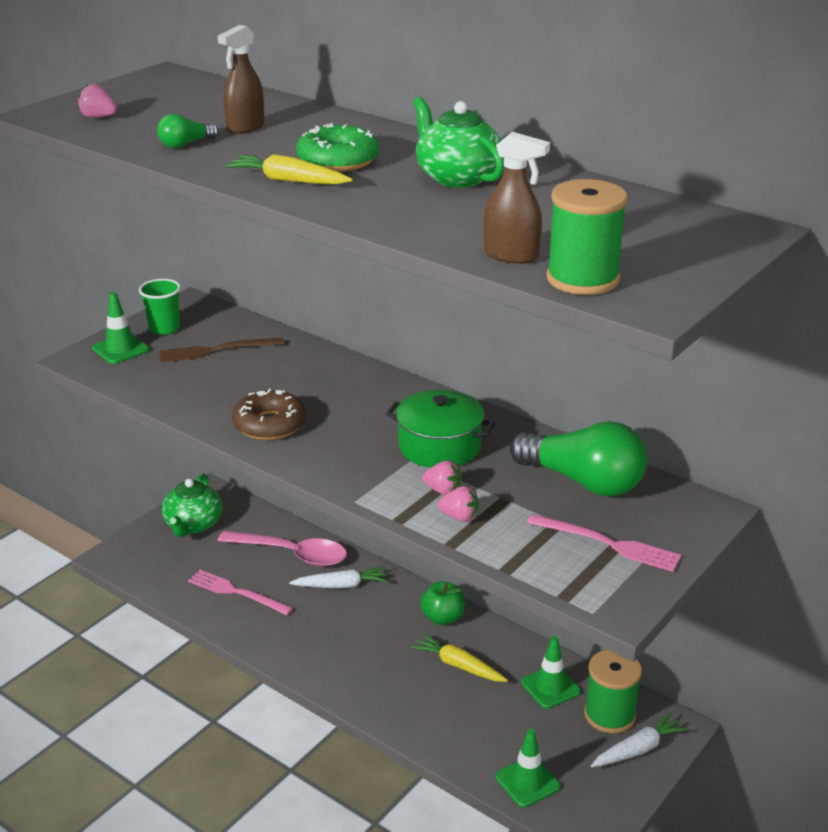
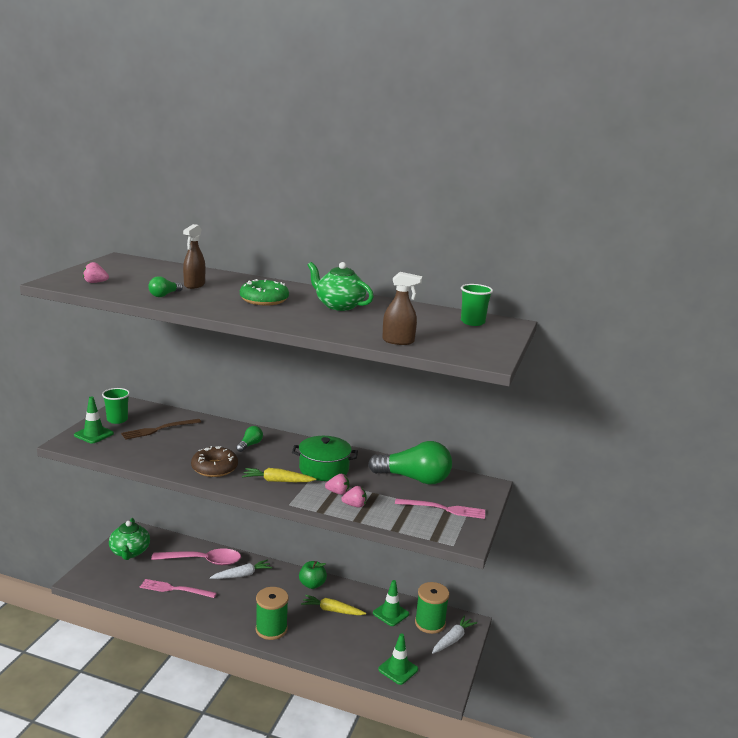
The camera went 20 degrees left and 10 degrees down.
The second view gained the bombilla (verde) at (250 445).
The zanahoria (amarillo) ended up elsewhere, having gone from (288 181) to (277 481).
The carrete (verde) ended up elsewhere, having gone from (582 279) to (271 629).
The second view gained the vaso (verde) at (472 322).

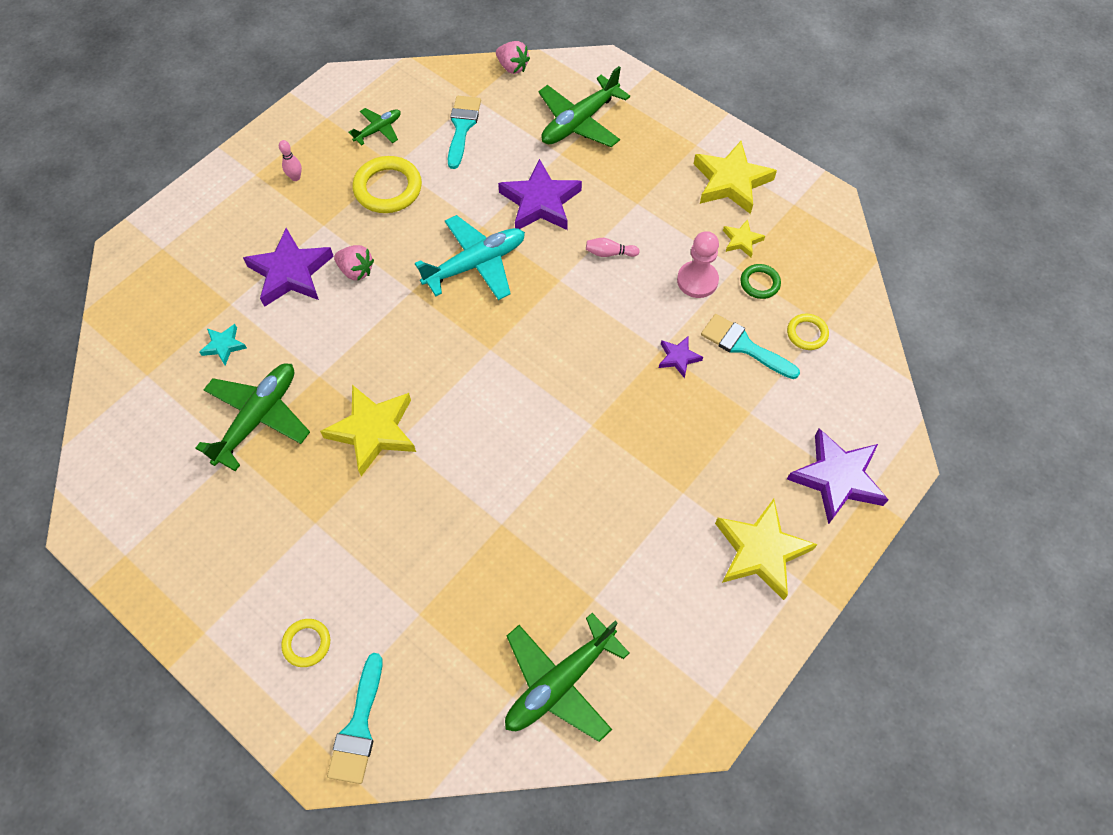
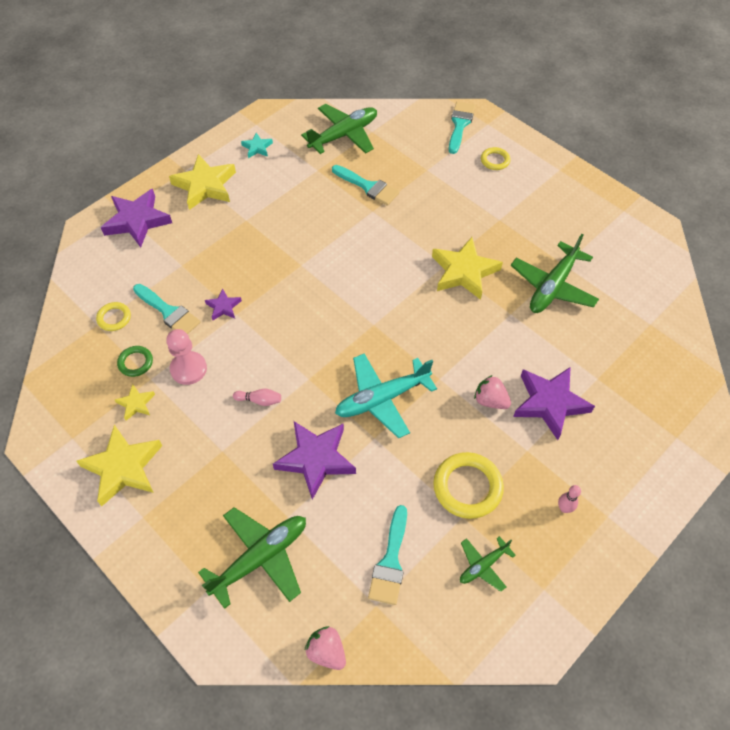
The camera went 175 degrees left and 5 degrees down.
The estrella (turquesa) ended up elsewhere, having gone from (224 346) to (257 147).
The second view gained the pincel (turquesa) at (368 187).

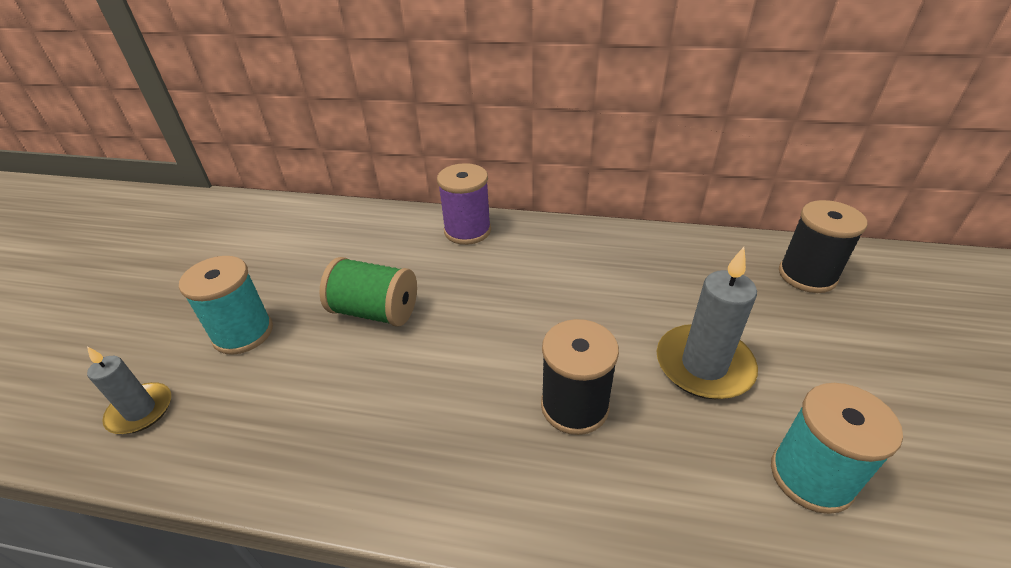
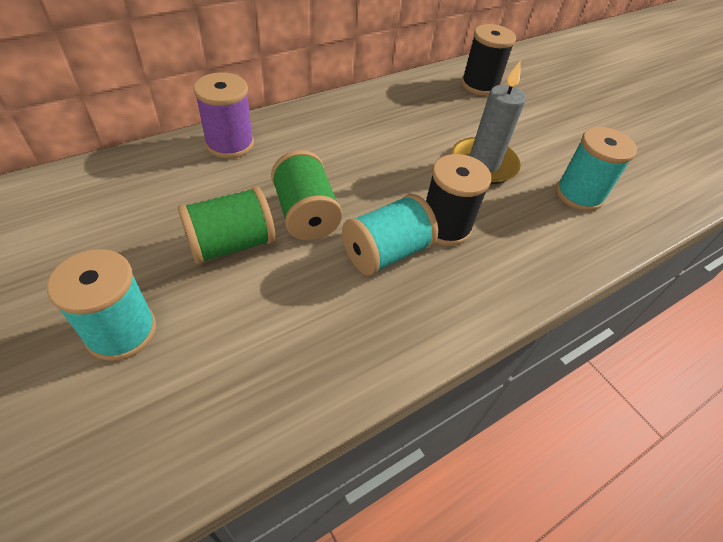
The camera went 50 degrees left and 10 degrees up.
The second view gained the carrete (verde) at (306 214).
The second view gained the carrete (turquesa) at (386 253).
The second view lost the vela (gris) at (140 411).

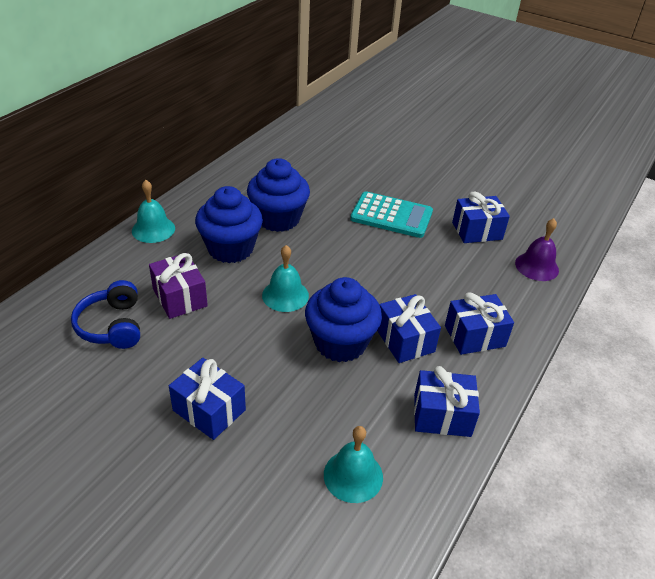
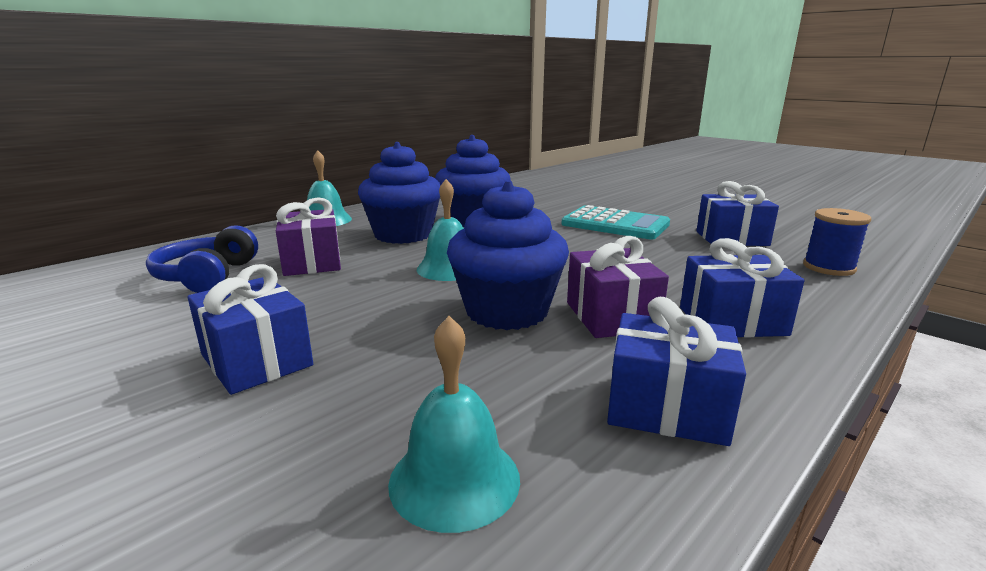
The camera went 15 degrees right and 20 degrees down.
What was the regalo (azul) at (405 340) turned into the regalo (morado) at (611 316).
Where the campana (morado) stood at (536 266), the carrete (azul) came to stand at (829 267).

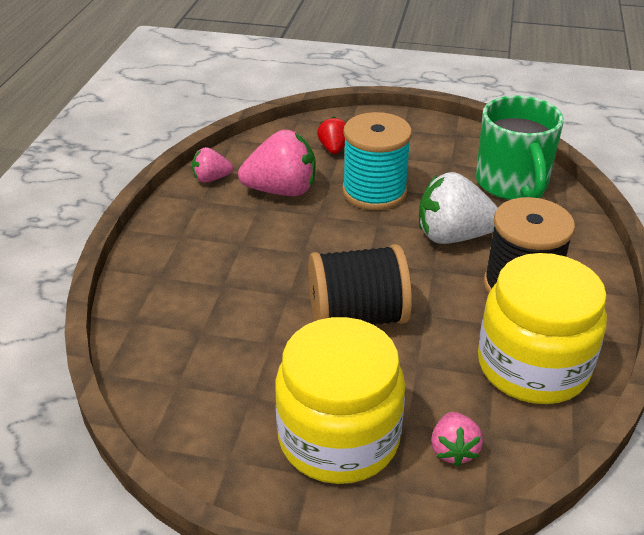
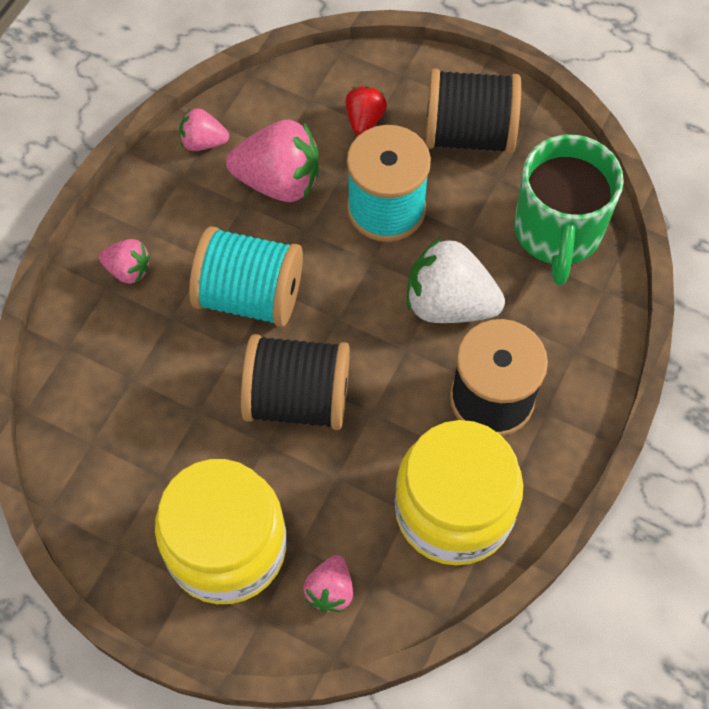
The camera went 15 degrees right and 25 degrees up.
The second view gained the fresa (rosa) at (128 270).
The second view gained the carrete (turquesa) at (250 296).
The second view gained the carrete (negro) at (468 134).

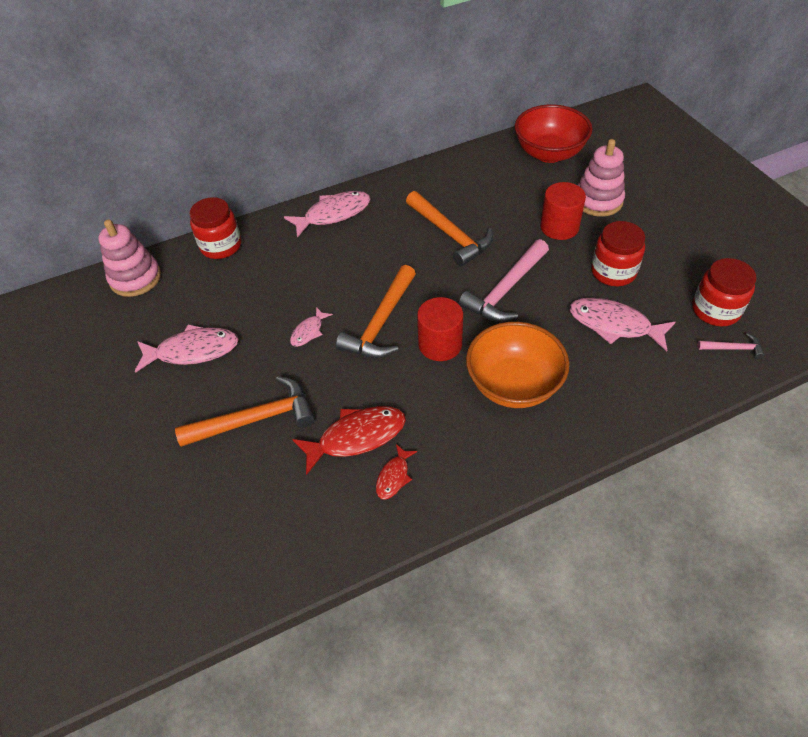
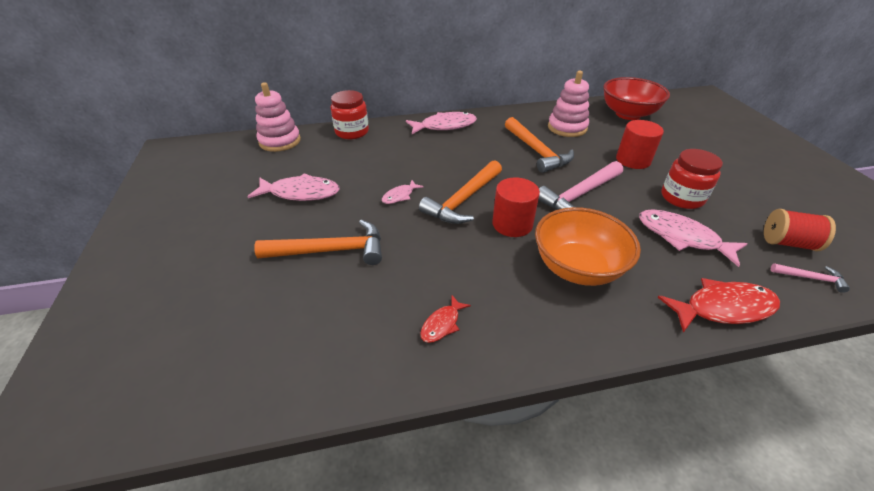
The camera went 10 degrees right and 10 degrees down.
The juguete apilable (rosa) ended up elsewhere, having gone from (598 201) to (567 128).
The pez (rojo) ended up elsewhere, having gone from (356 437) to (723 308).
Where the tarro (rojo) stood at (715 310), the carrete (rojo) came to stand at (788 243).

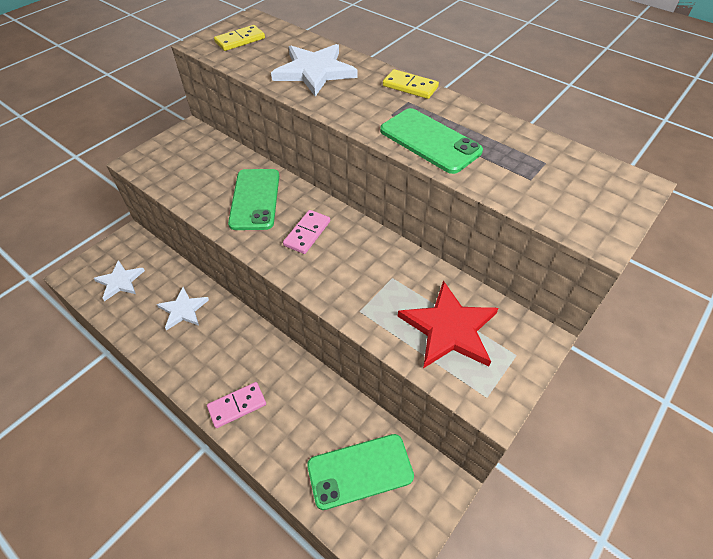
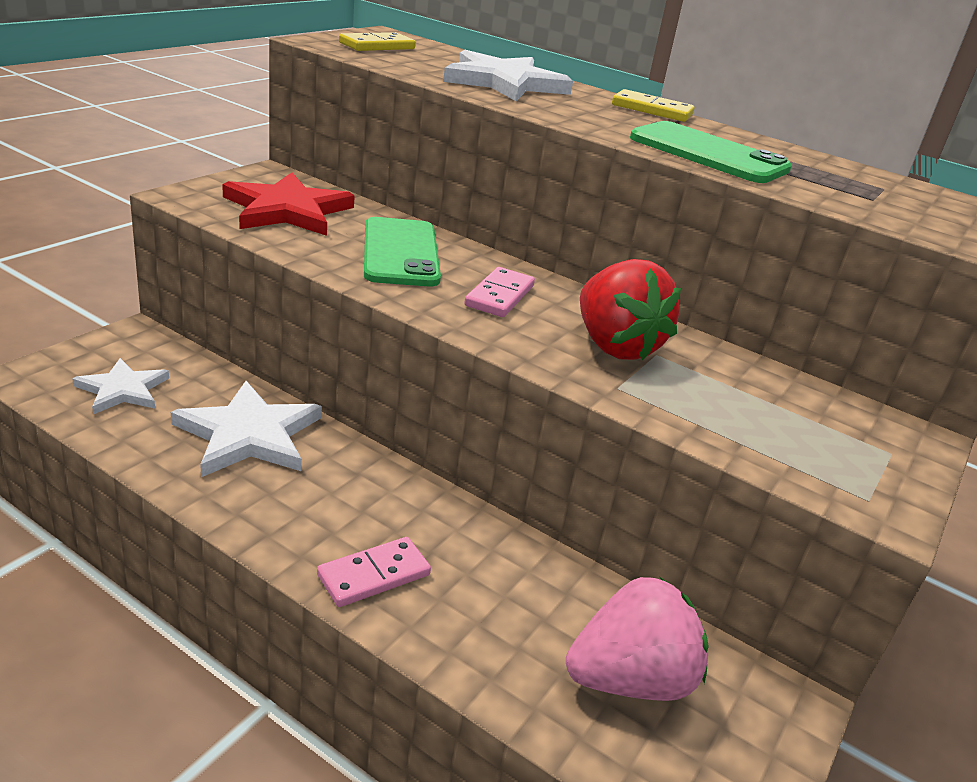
The camera went 10 degrees left and 20 degrees down.
The size of the estrella (blanco) at (183 310) changed by a factor of 1.58.
The estrella (rojo) ended up elsewhere, having gone from (449 328) to (287 210).
Where the móvil (verde) stood at (360 471), the fresa (rosa) came to stand at (629 679).
The second view gained the fresa (rojo) at (615 346).

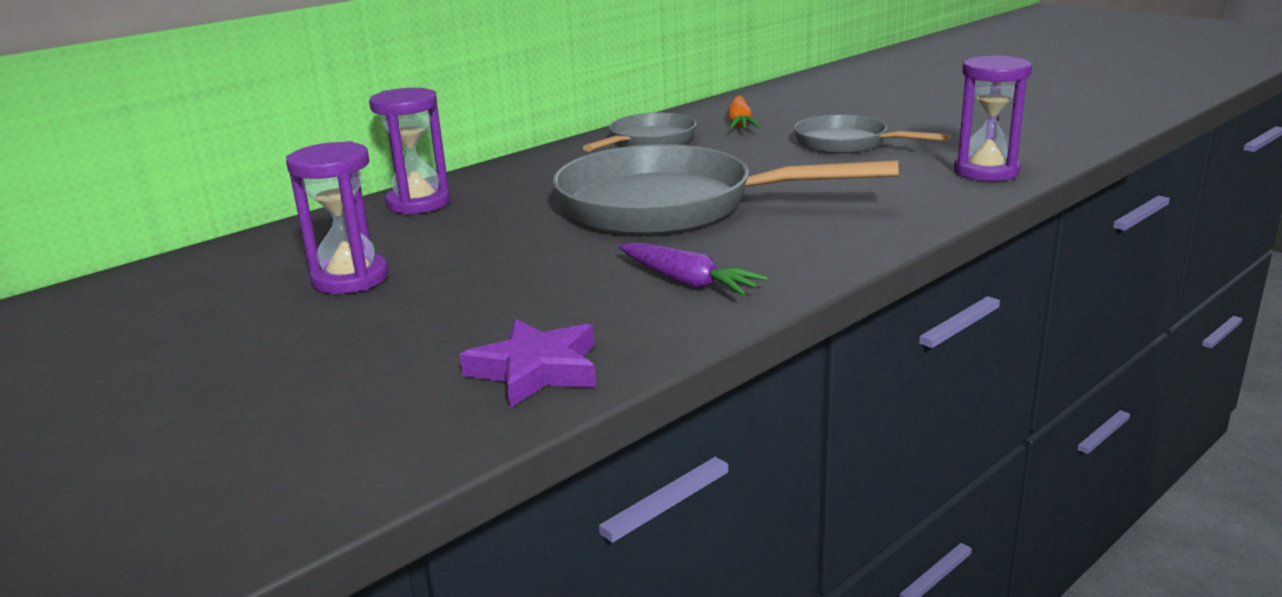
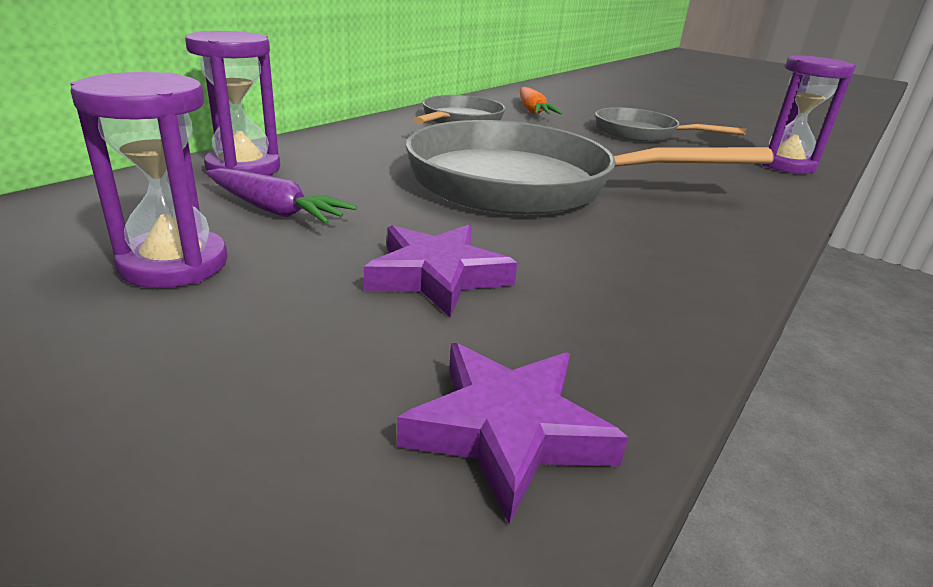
The camera went 15 degrees left and 5 degrees up.
The zanahoria (morado) ended up elsewhere, having gone from (687 282) to (274 210).
The second view gained the estrella (morado) at (437 276).

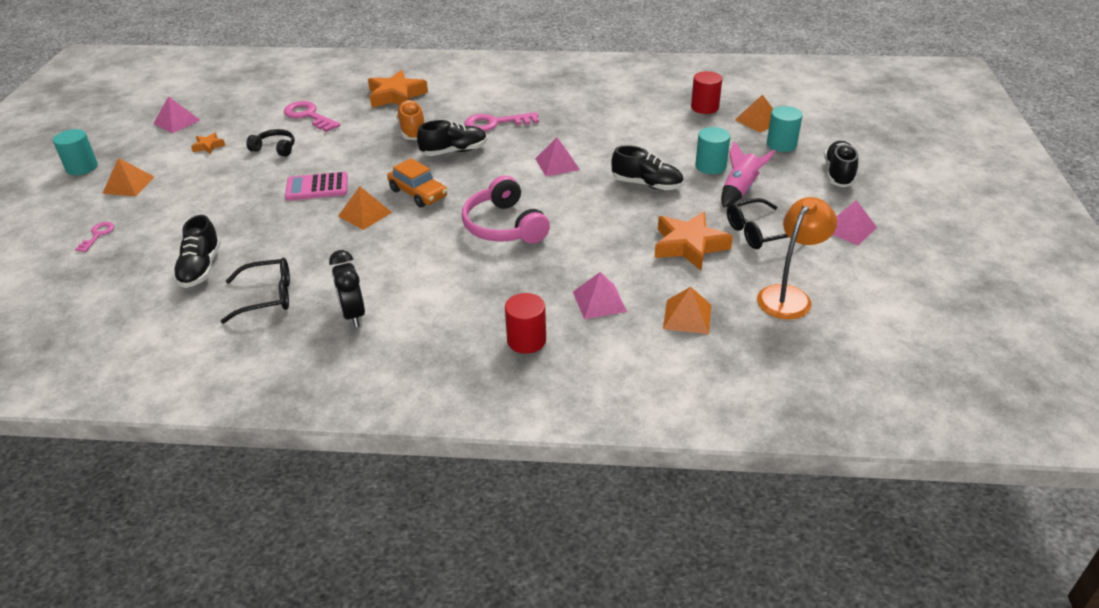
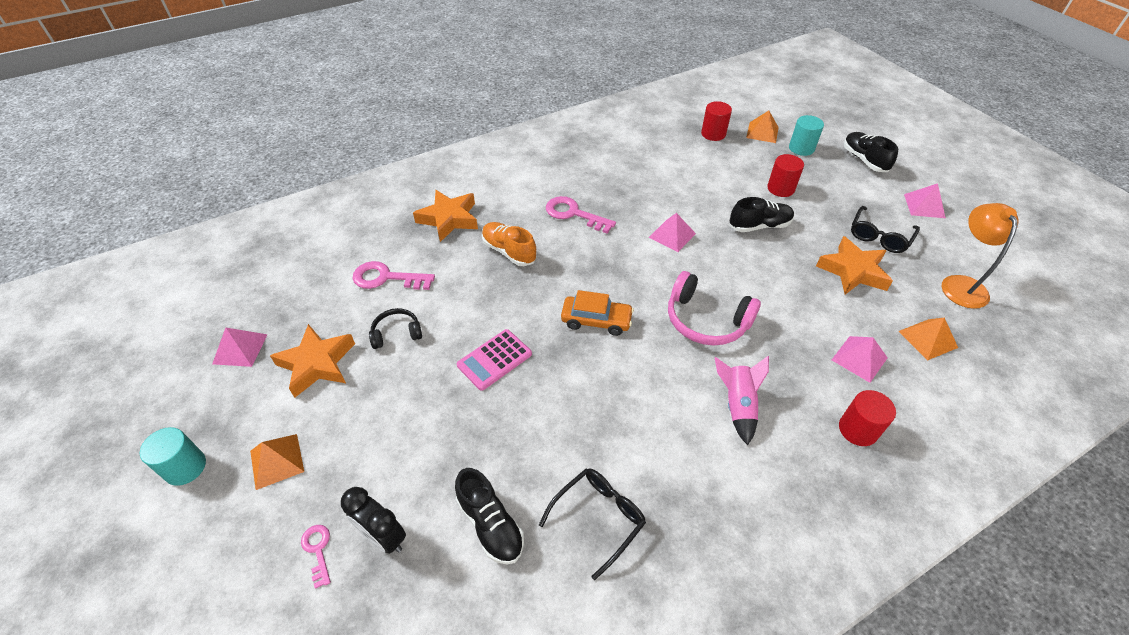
The camera went 35 degrees left and 10 degrees up.
The size of the estrella (naranja) at (208 146) changed by a factor of 2.08.
The despertador (negro) ended up elsewhere, having gone from (353 314) to (383 536).
The llave (rosa) at (495 123) ended up facing another way, 75 degrees clockwise from before.
The cohete (rosa) ended up elsewhere, having gone from (740 190) to (737 405).
What was the cilindro (turquesa) at (710 166) turned into the cilindro (rojo) at (780 188).
The second view lost the pirámide (naranja) at (365 214).
The second view lost the zapato (negro) at (454 151).

